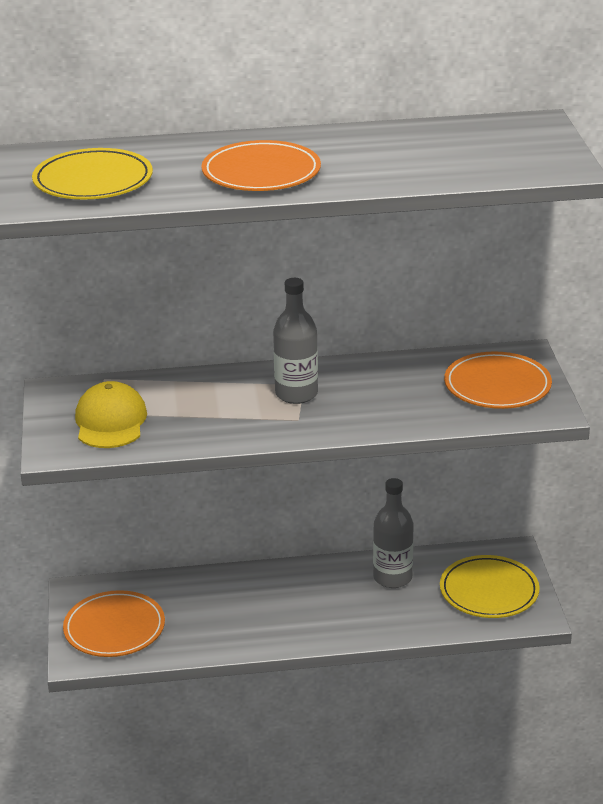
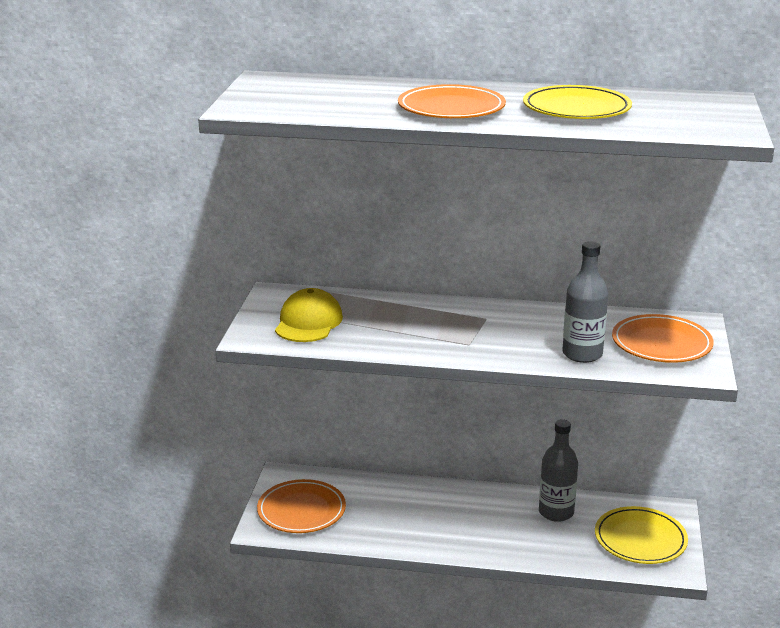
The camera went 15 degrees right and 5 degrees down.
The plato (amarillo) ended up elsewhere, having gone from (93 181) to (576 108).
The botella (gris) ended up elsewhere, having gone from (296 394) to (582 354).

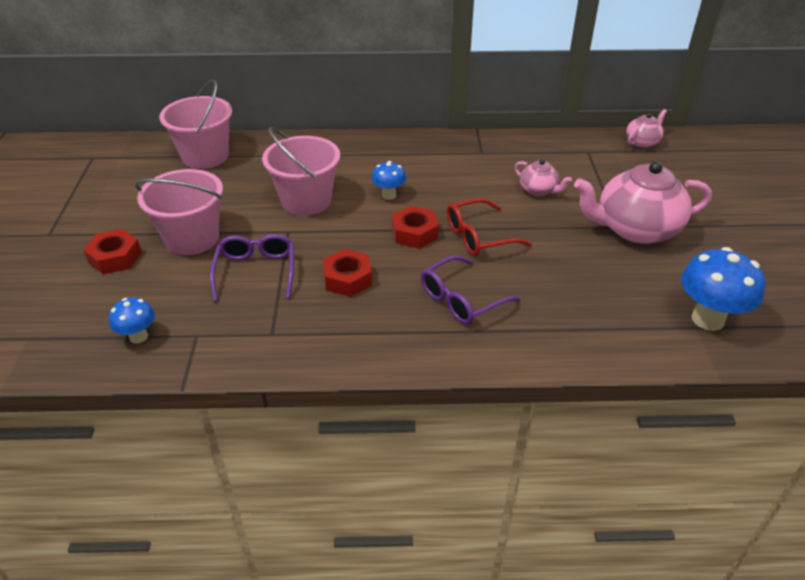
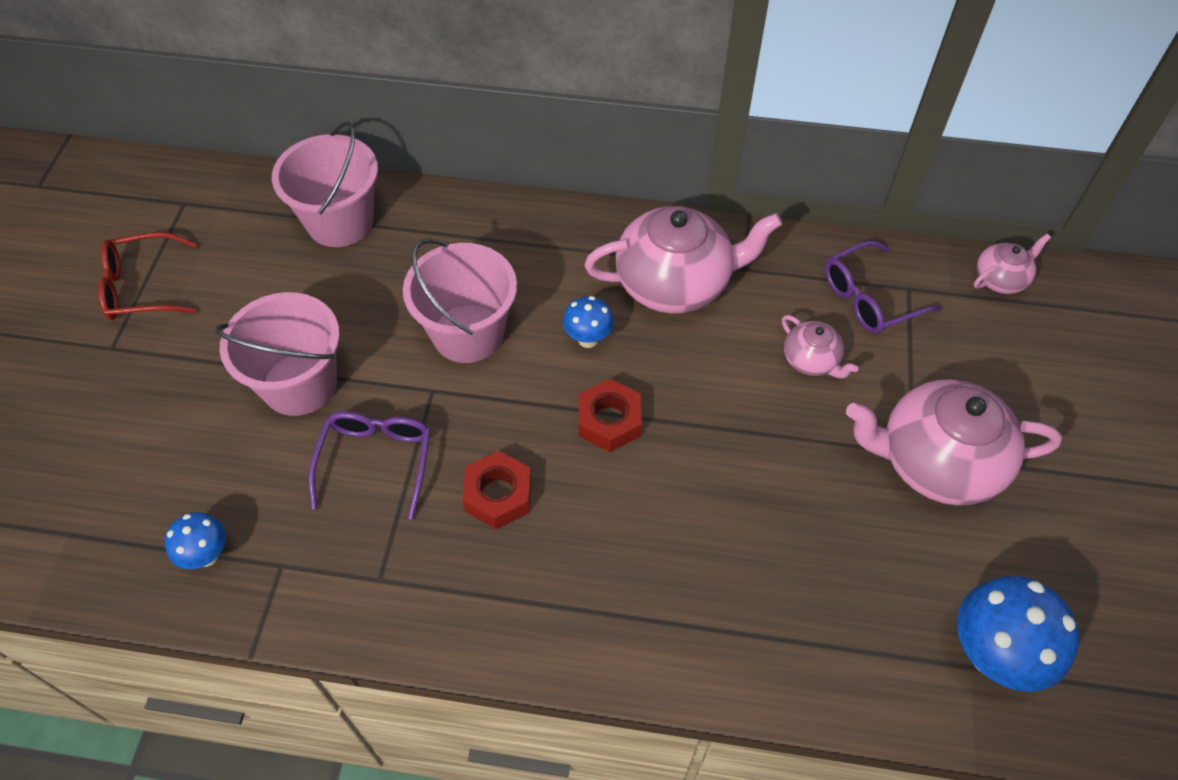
The camera went 10 degrees right and 15 degrees up.
The gafas (rojo) ended up elsewhere, having gone from (478 236) to (142 287).
The second view gained the tetera (rosa) at (675 283).
The gafas (morado) ended up elsewhere, having gone from (461 299) to (869 298).
The second view lost the tuerca (rojo) at (115 257).

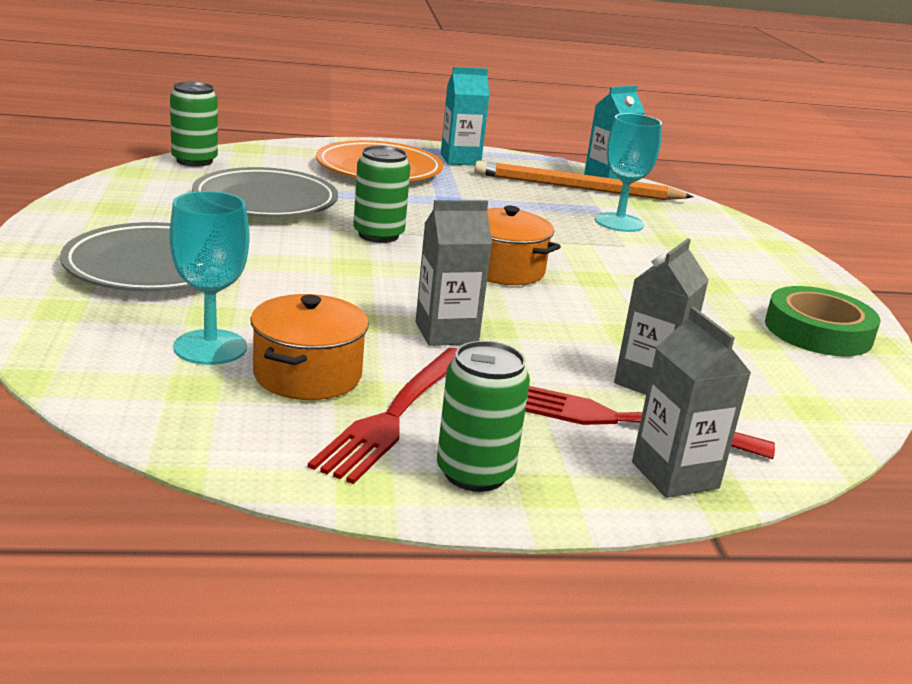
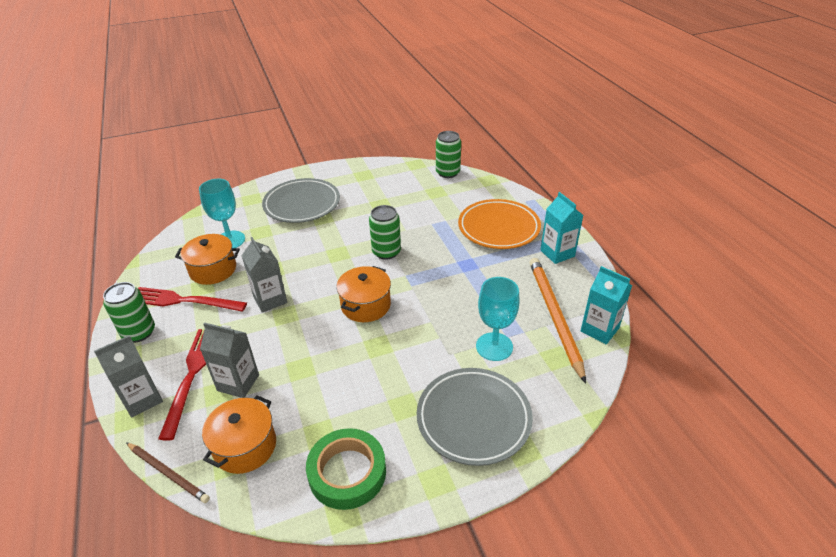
The camera went 80 degrees right and 15 degrees up.
The second view gained the lápiz (marrón) at (168 473).
The second view gained the olla (naranja) at (245 446).
The plato (gris) ended up elsewhere, having gone from (265 201) to (473 418).

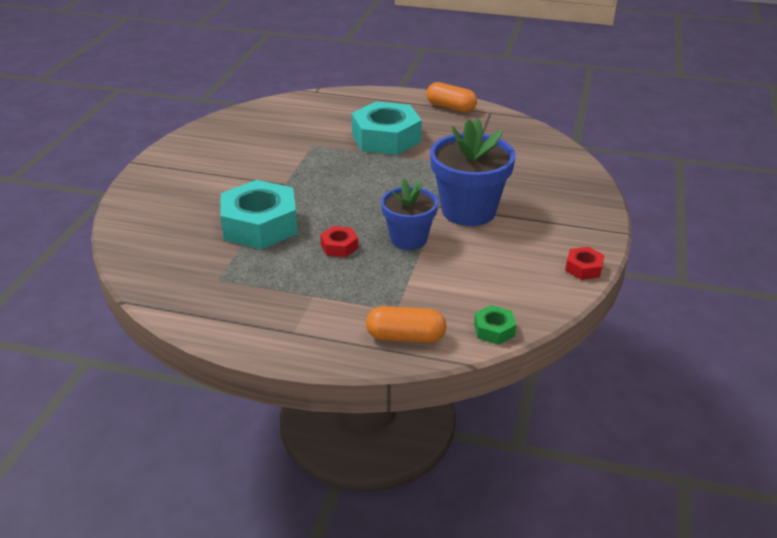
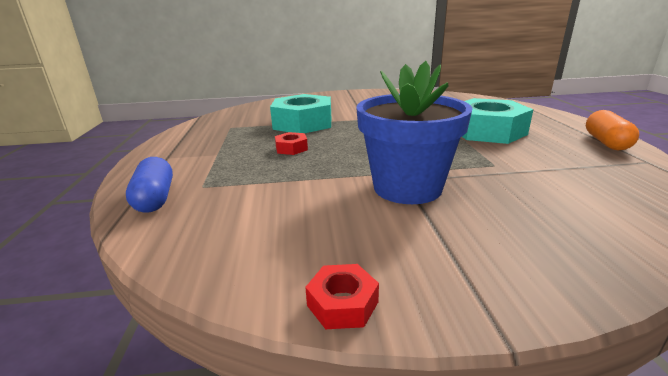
The camera went 70 degrees right and 10 degrees down.
What was the cápsula (naranja) at (405 337) turned into the cápsula (azul) at (155 198).
The second view lost the maceta (azul) at (408 239).
The second view lost the tuerca (verde) at (494 330).

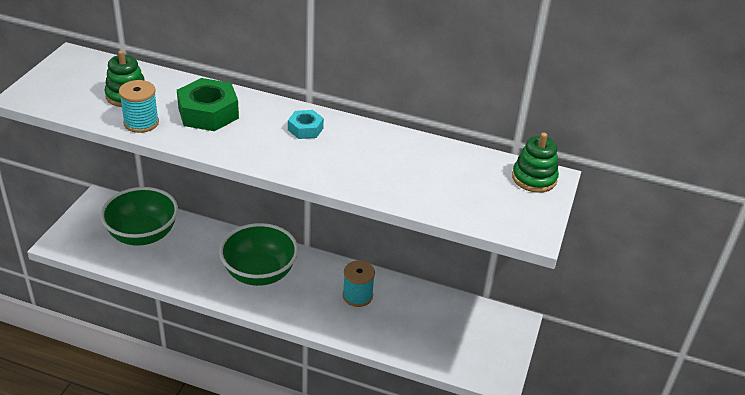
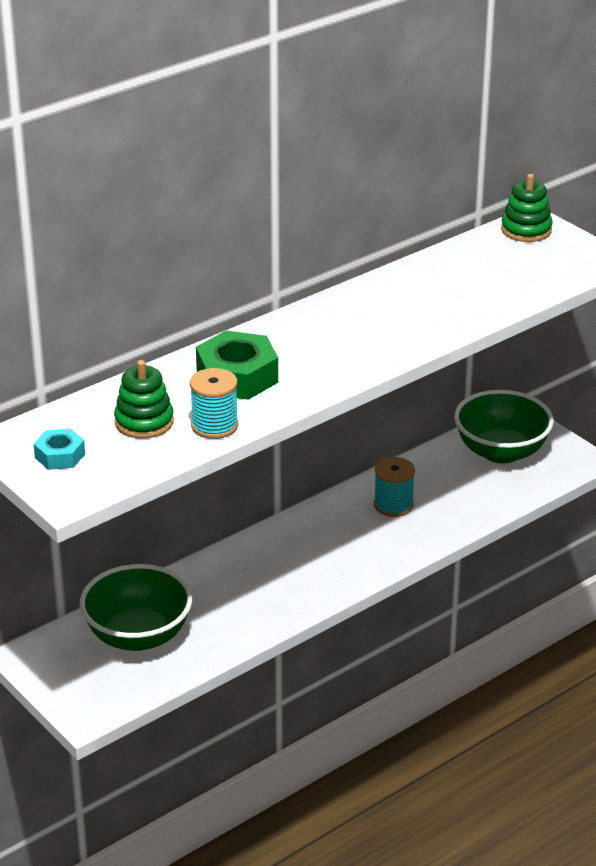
The camera went 55 degrees left and 5 degrees down.
The tuerca (turquesa) ended up elsewhere, having gone from (305 129) to (60 456).
The cuenco (verde) ended up elsewhere, having gone from (259 273) to (501 452).

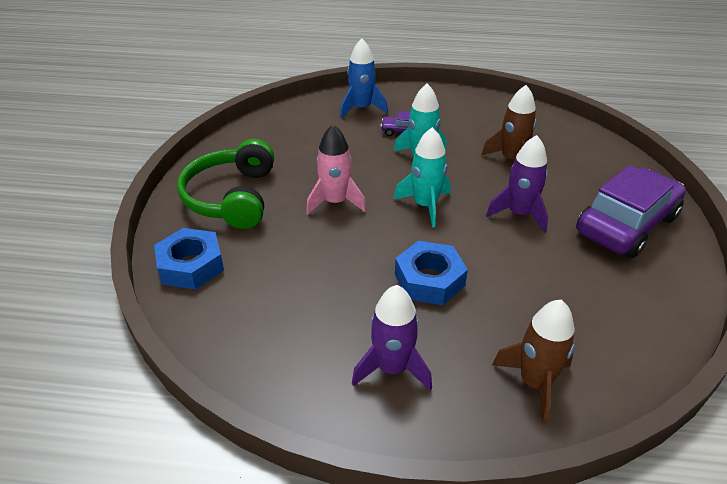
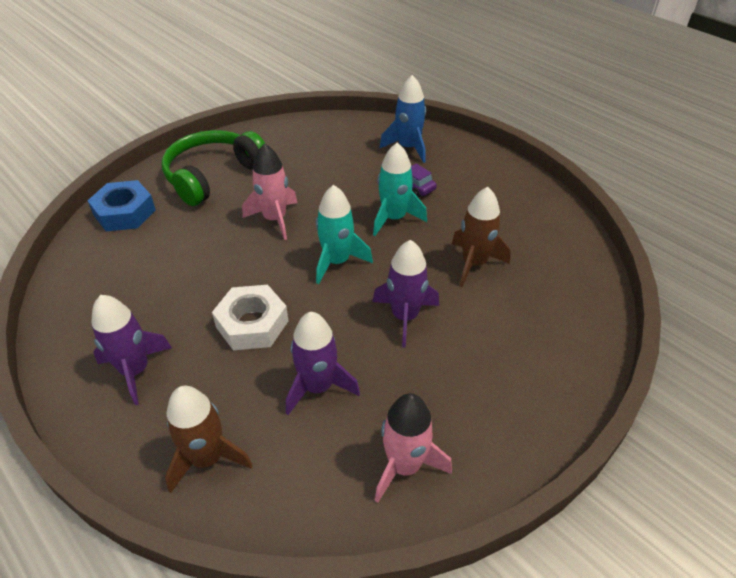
The camera went 40 degrees right and 5 degrees up.
What was the tuerca (azul) at (429 280) turned into the tuerca (blanco) at (252 324).
The second view gained the cohete (morado) at (318 387).
The second view gained the cohete (rosa) at (404 466).
The second view lost the coche (morado) at (626 225).

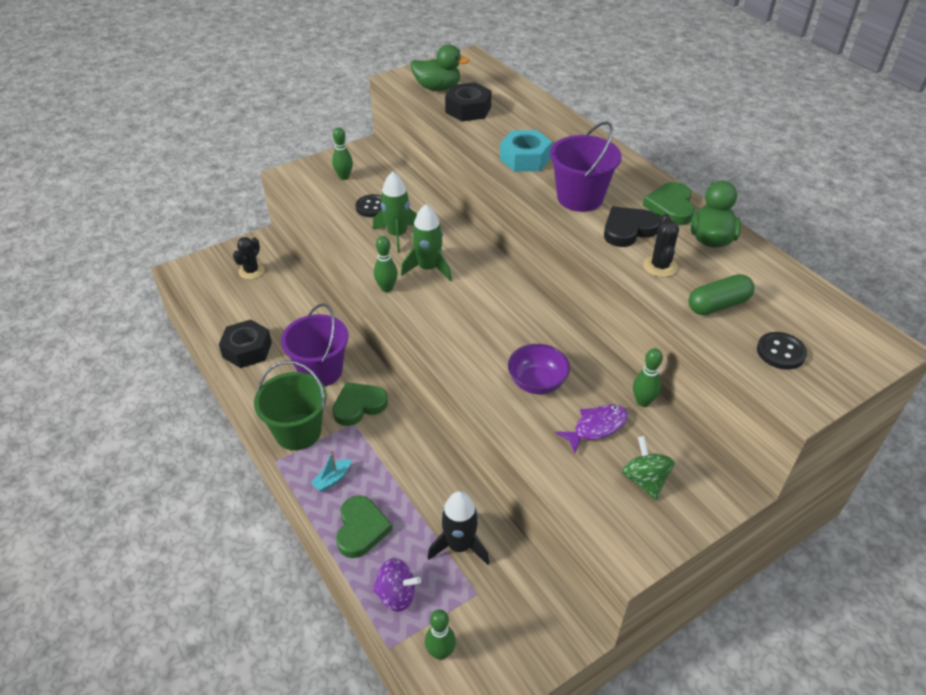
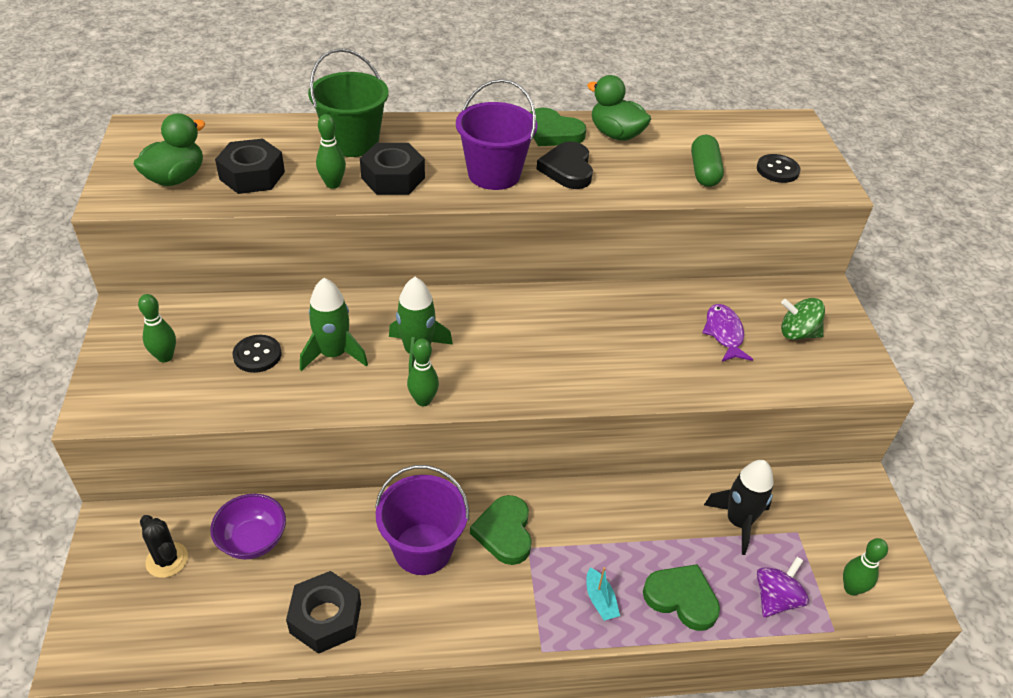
The camera went 65 degrees left and 0 degrees up.
The cuenco (morado) ended up elsewhere, having gone from (537 383) to (253 540).
The balde (verde) ended up elsewhere, having gone from (298 432) to (353 142).
The bolo (verde) ended up elsewhere, having gone from (643 401) to (333 184).
What was the tuerca (turquesa) at (525 158) turned into the tuerca (negro) at (393 178).
The second view lost the cactus (negro) at (660 266).

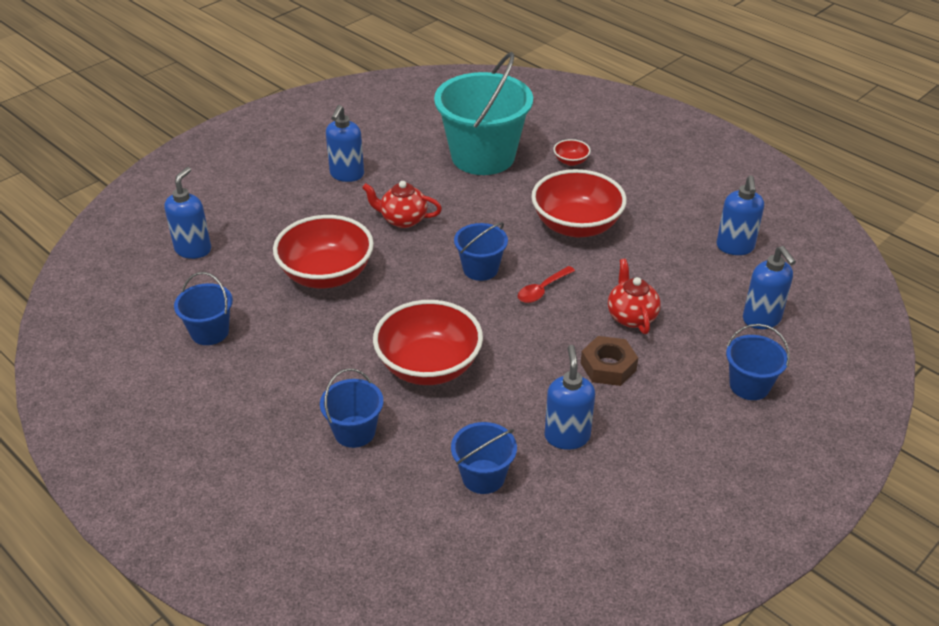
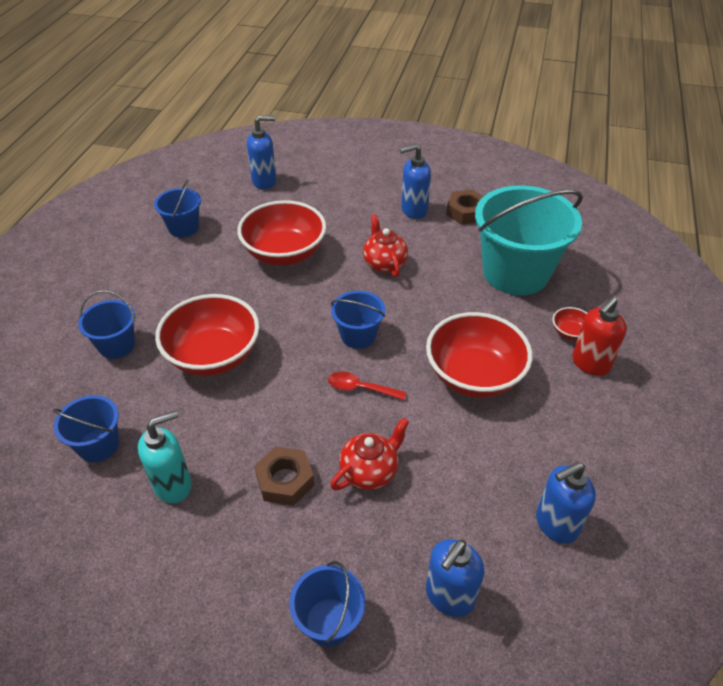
The camera went 60 degrees right and 5 degrees up.
What was the dispensador de jabón (azul) at (567 436) turned into the dispensador de jabón (turquesa) at (173 485).
The second view gained the tuerca (marrón) at (466 212).
The second view gained the dispensador de jabón (rojo) at (590 364).

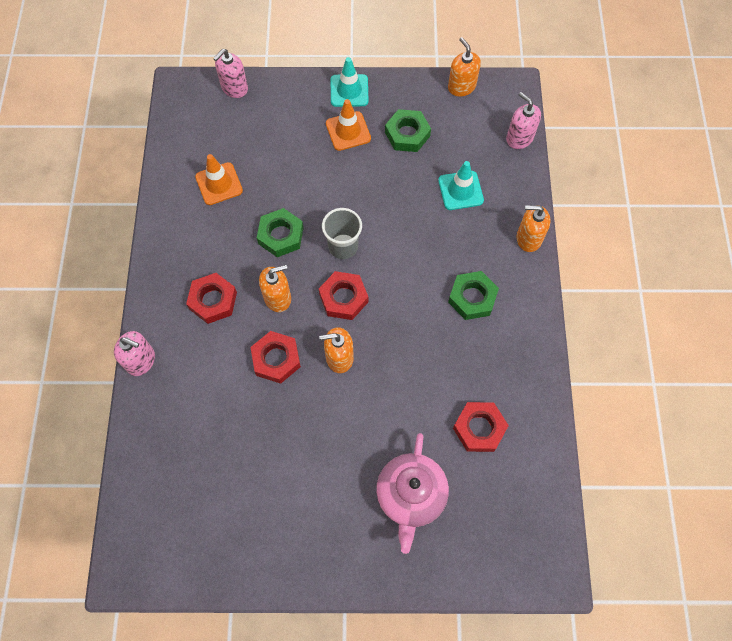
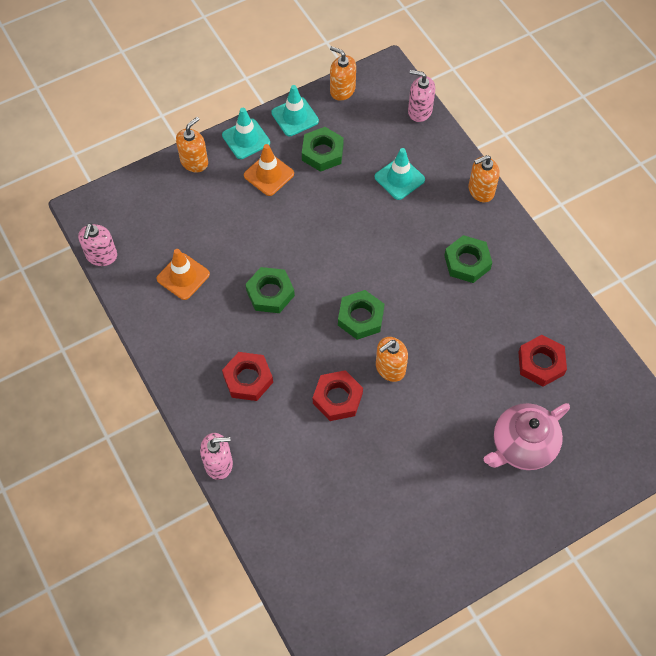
The camera went 30 degrees left and 5 degrees down.
The dispensador de jabón (rosa) ended up elsewhere, having gone from (234 88) to (101 256).
The dispensador de jabón (naranja) ended up elsewhere, having gone from (277 298) to (194 162).
The second view gained the cono de tráfico (turquesa) at (295 117).
What was the tuerca (rojo) at (343 298) turned into the tuerca (verde) at (360 317).
The tetera (rosa) at (410 496) ended up facing another way, 75 degrees clockwise from before.
The second view lost the vaso (gris) at (343 246).

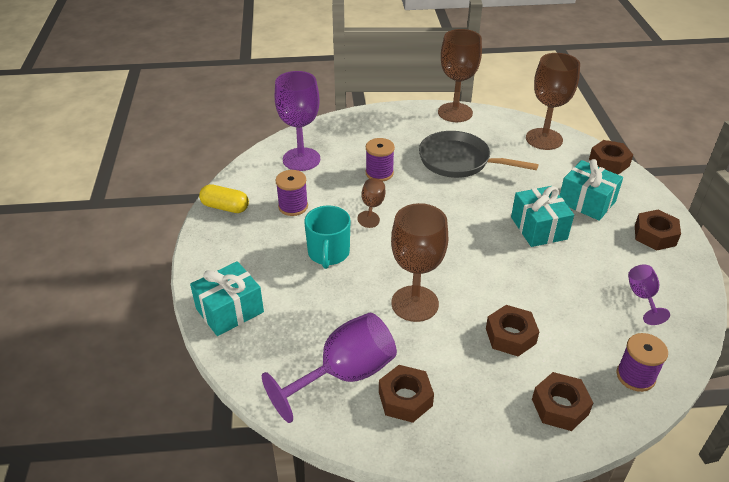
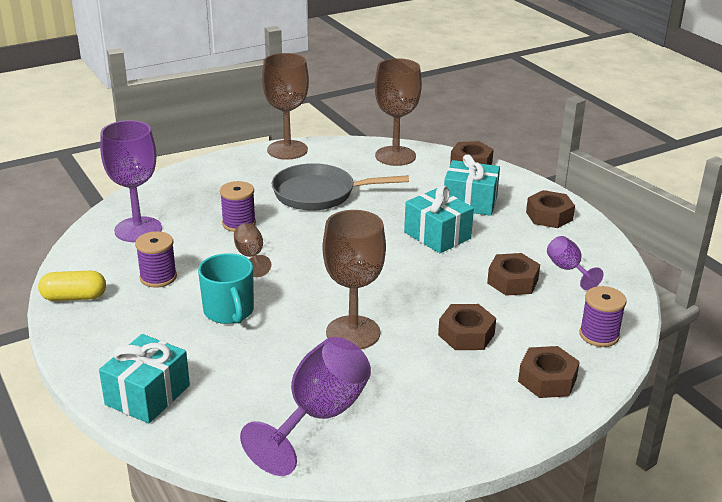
The camera went 25 degrees left and 10 degrees down.
The tuerca (marrón) ended up elsewhere, having gone from (405 399) to (512 281).

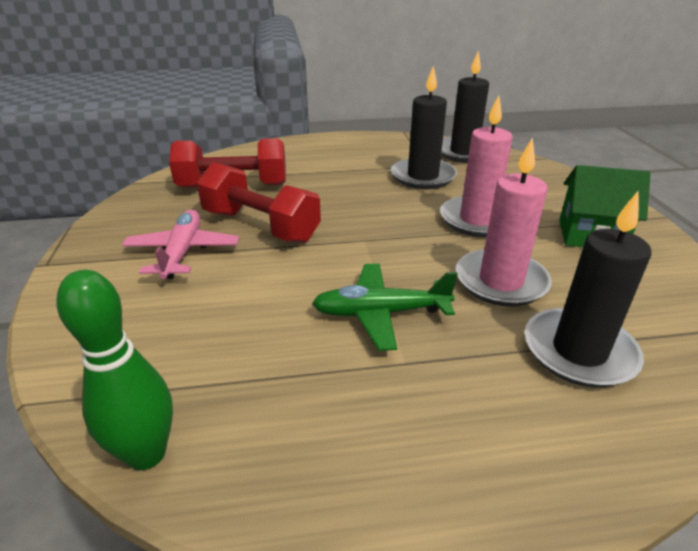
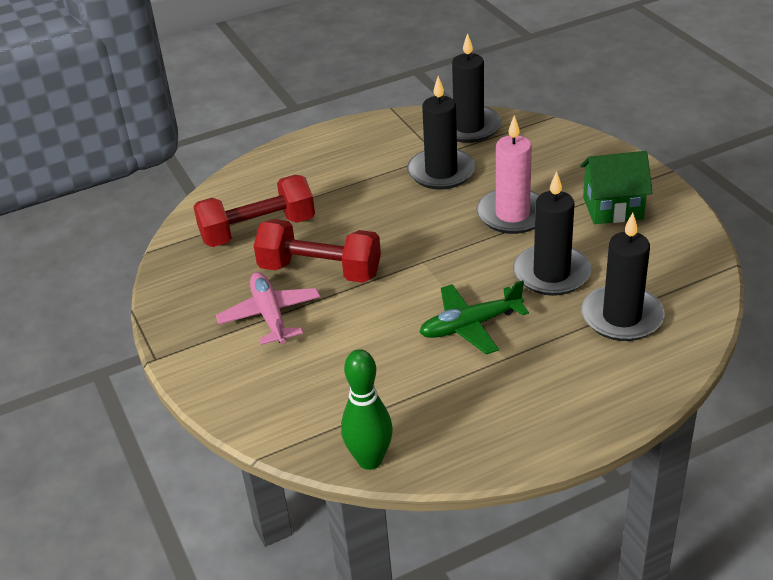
The camera went 15 degrees left and 5 degrees up.
What was the vela (rosa) at (500 281) turned into the vela (negro) at (551 273).

